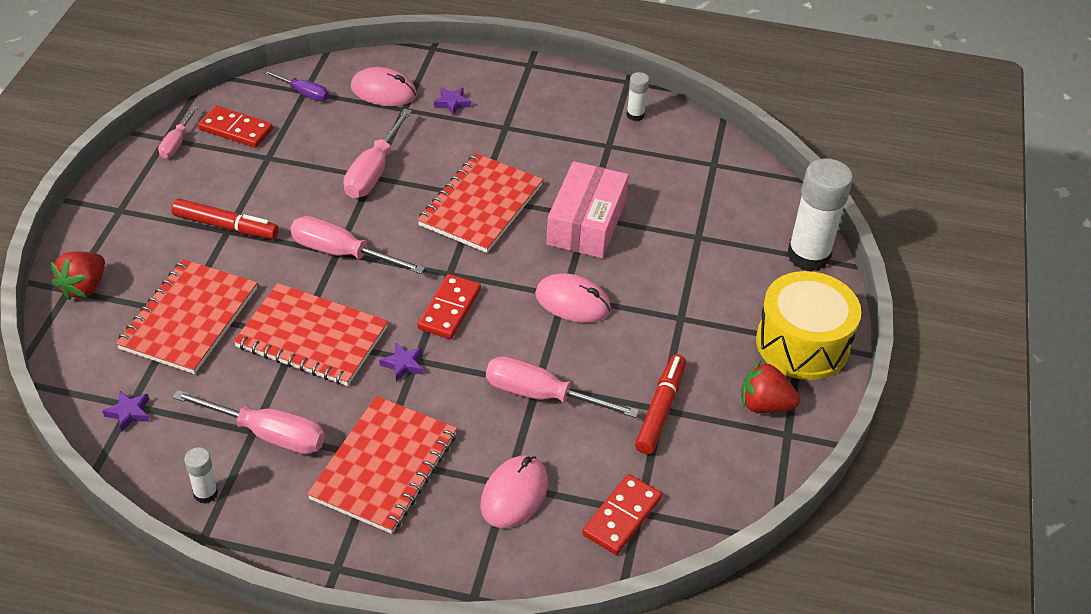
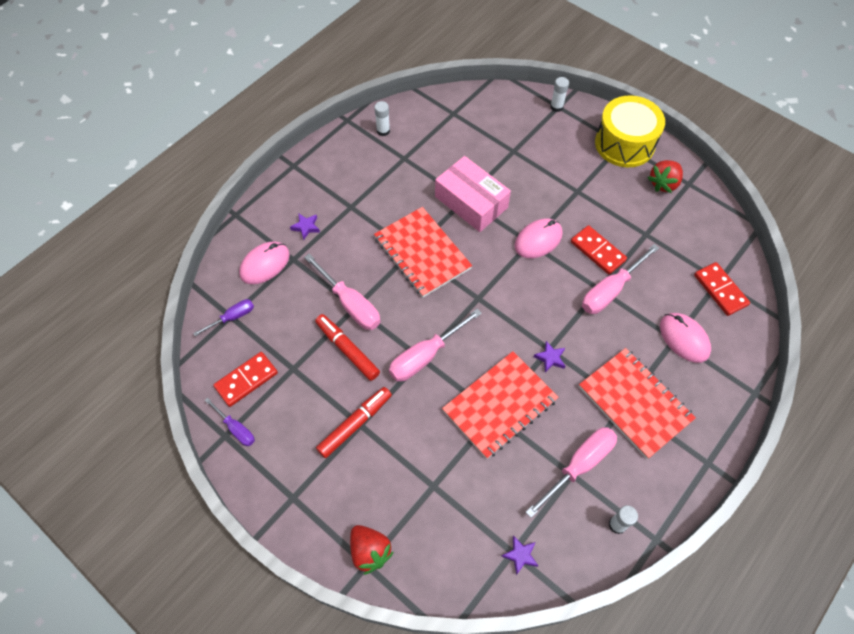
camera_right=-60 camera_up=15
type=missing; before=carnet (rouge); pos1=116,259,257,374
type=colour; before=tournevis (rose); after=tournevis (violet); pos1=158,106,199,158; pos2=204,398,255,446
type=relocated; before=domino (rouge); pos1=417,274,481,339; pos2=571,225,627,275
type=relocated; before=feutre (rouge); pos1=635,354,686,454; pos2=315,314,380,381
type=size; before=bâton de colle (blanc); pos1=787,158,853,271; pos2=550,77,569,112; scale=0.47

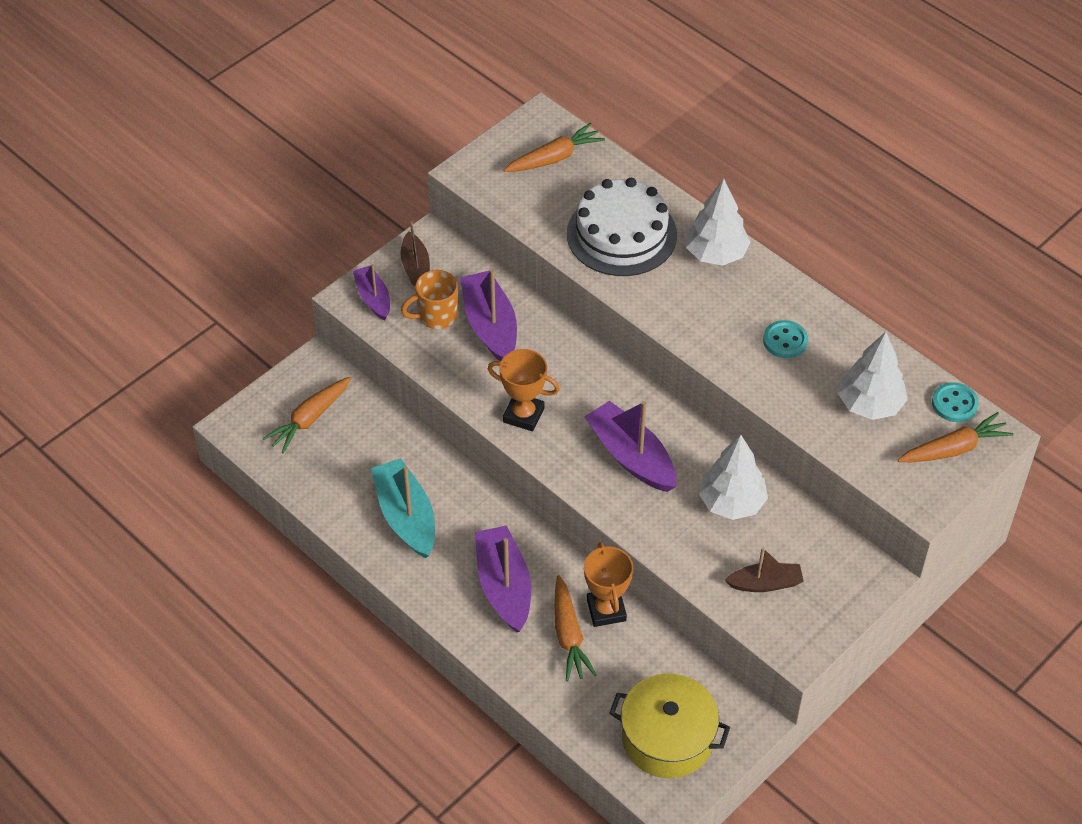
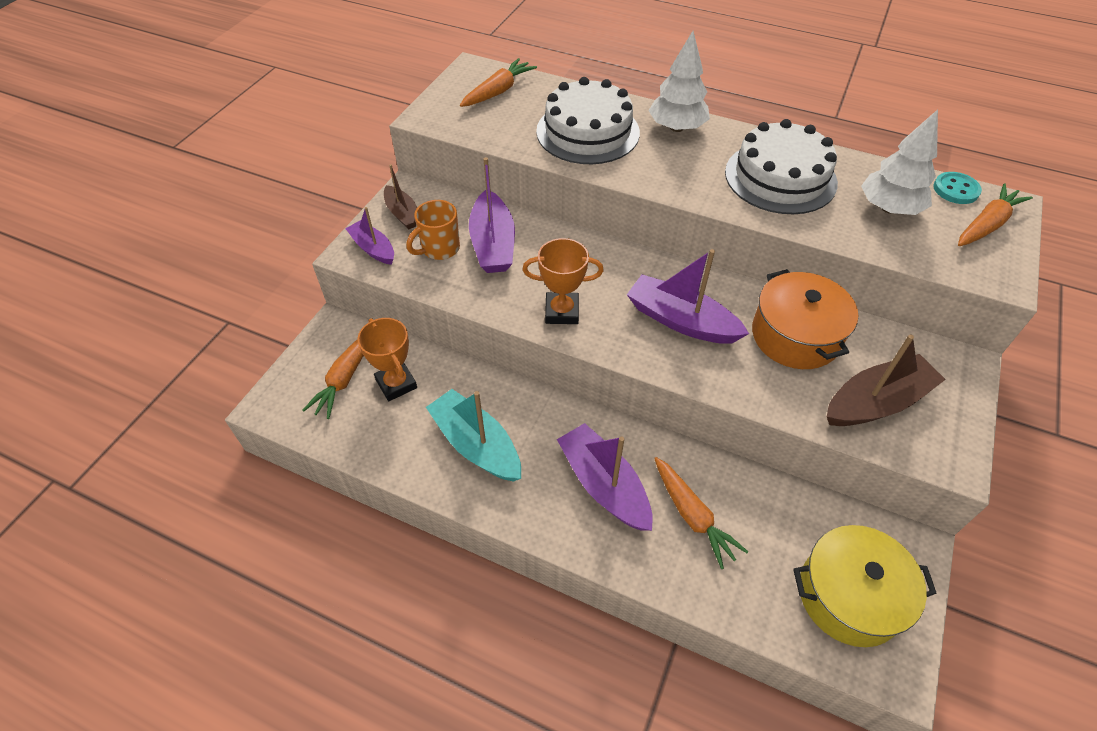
camera_right=-20 camera_up=0
type=spun; before=bateau (violet); pos1=460,269,517,361; pos2=469,157,515,273; turn=-150
type=relocated; before=trophée (orange); pos1=584,542,633,627; pos2=357,318,417,401
type=exchanged; before=arbre (blanc); after=marmite (orange); pos1=698,435,768,520; pos2=752,269,858,369
type=size; before=bateau (marron); pos1=725,548,804,592; pos2=827,334,946,426; scale=1.64
type=exchanged; before=bouton (turquoise); after=gâteau (blanc); pos1=763,320,808,358; pos2=725,119,838,214

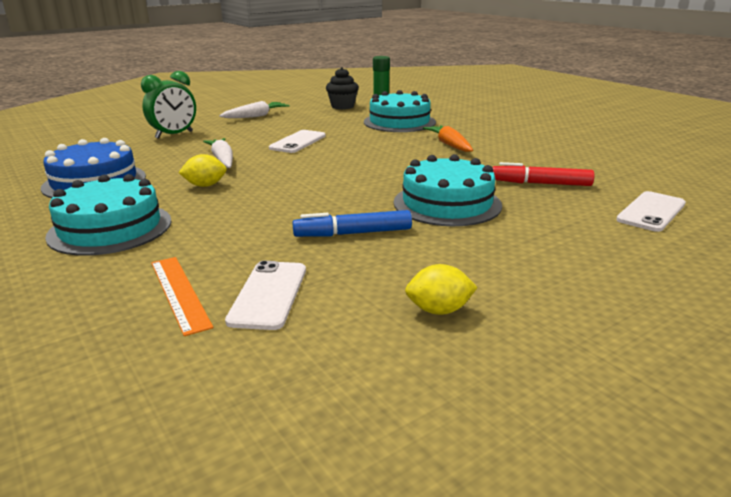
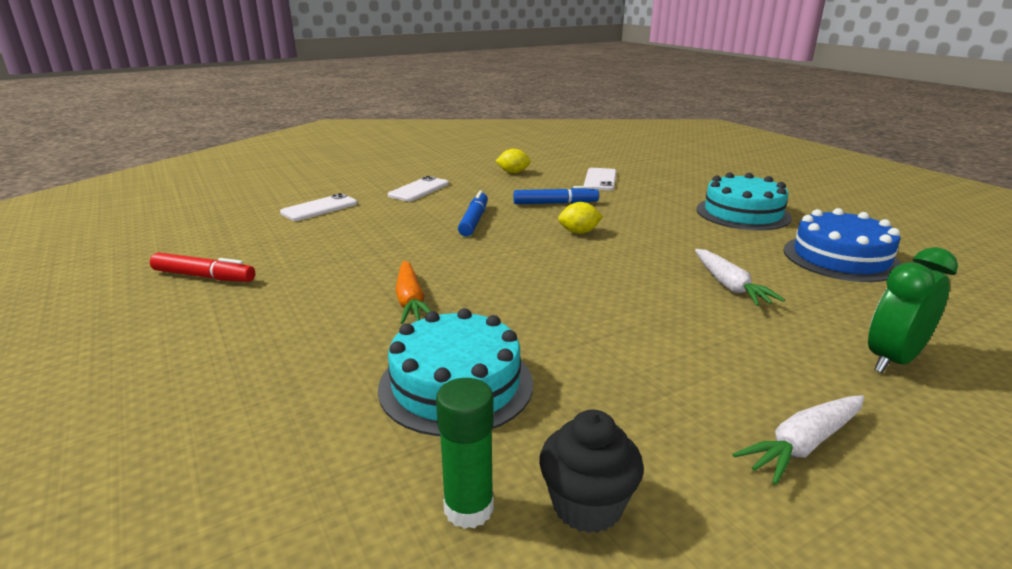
camera_right=-175 camera_up=0
type=missing; before=règle (orange); pos1=151,257,213,336
type=relocated; before=citron (jaune); pos1=178,154,227,187; pos2=558,202,603,234
type=relocated; before=téléphone (blanc); pos1=269,130,326,153; pos2=388,176,449,201
type=exchanged; before=gâteau (turquoise); after=feutre (bleu); pos1=394,154,502,226; pos2=458,190,488,236
type=relocated; before=feutre (rouge); pos1=492,162,594,186; pos2=150,253,255,282

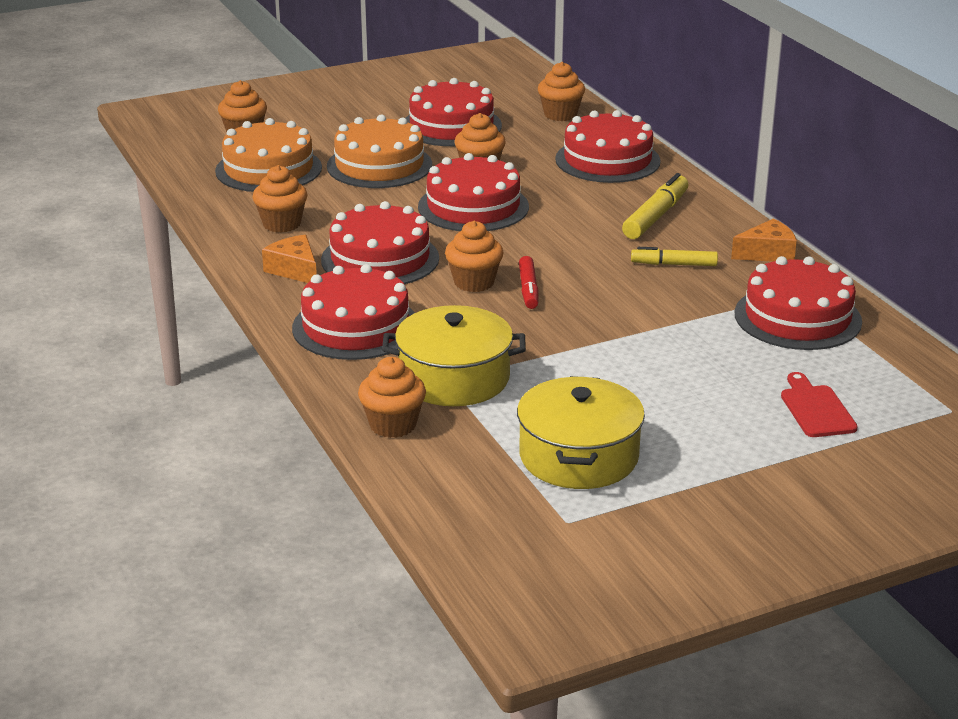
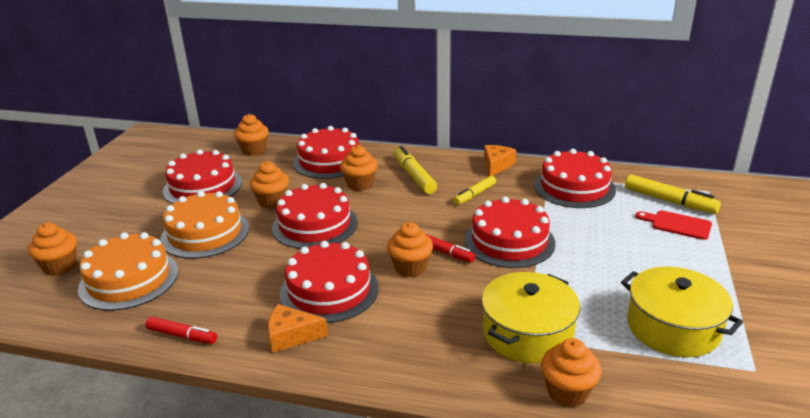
camera_right=-50 camera_up=0
type=relocated; before=muffin (orange); pos1=252,165,308,233; pos2=340,145,378,191
type=relocated; before=gâteau (rouge); pos1=292,264,415,360; pos2=464,197,555,268
type=appeared; after=feutre (rouge); pos2=145,317,217,344
type=appeared; after=feutre (jaune); pos2=625,174,721,214

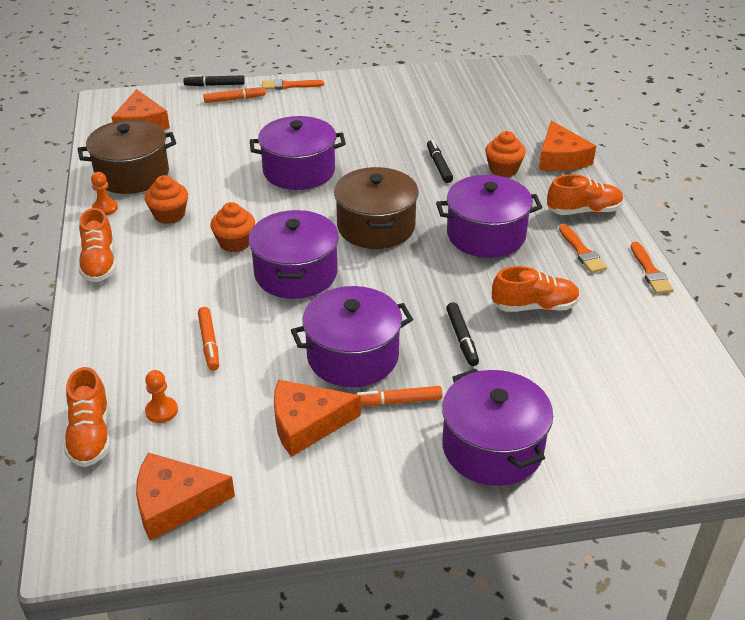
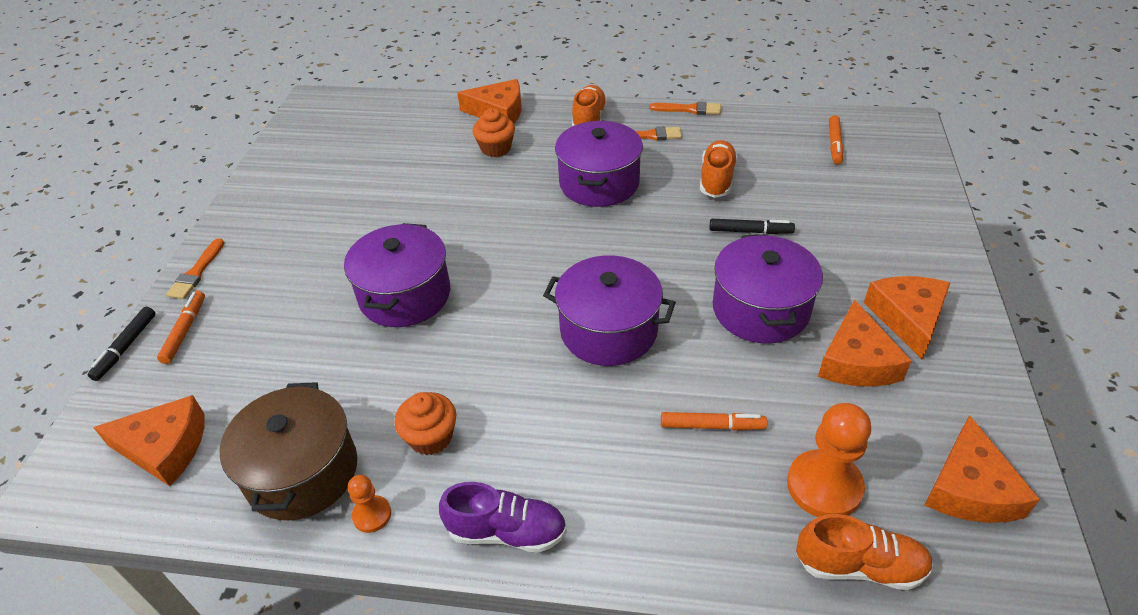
camera_right=-70 camera_up=5
type=colour; before=chaussure (orange); after=chaussure (violet); pos1=79,208,117,282; pos2=439,482,567,553
type=size; before=pion (orange); pos1=145,370,178,423; pos2=787,403,871,517; scale=1.91
type=missing; before=muffin (orange); pos1=210,202,255,252
type=missing; before=marmite (marron); pos1=334,167,419,249
type=relocated; before=feutre (orange); pos1=357,386,443,406; pos2=829,115,843,164
type=missing; before=feutre (noir); pos1=427,140,453,183
type=missing; before=marmite (violet); pos1=442,369,553,486
type=appeared; after=fromage (orange); pos2=864,276,950,359

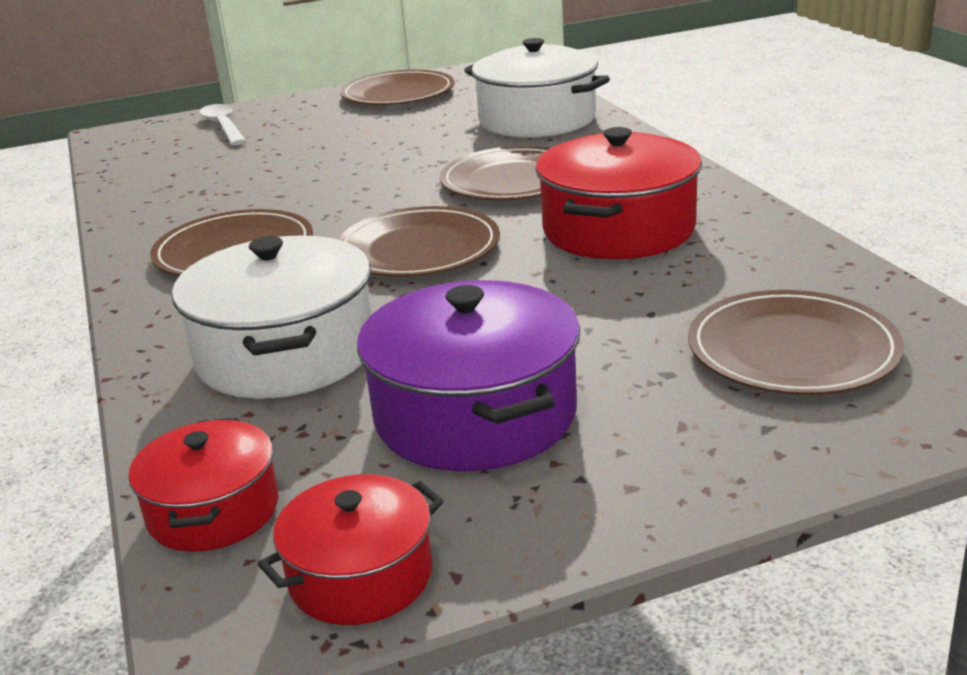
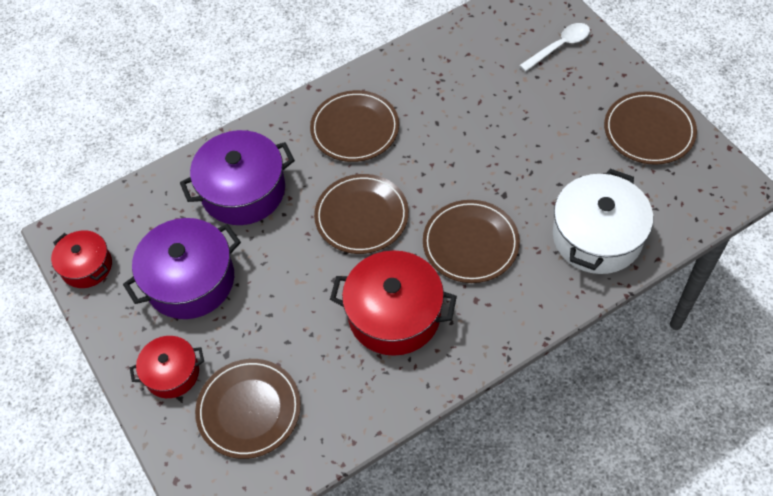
camera_right=80 camera_up=30
type=relocated; before=marmite (rouge); pos1=128,418,278,552; pos2=130,336,204,398
type=colour; before=marmite (blanc); after=marmite (violet); pos1=172,235,372,399; pos2=180,130,295,225

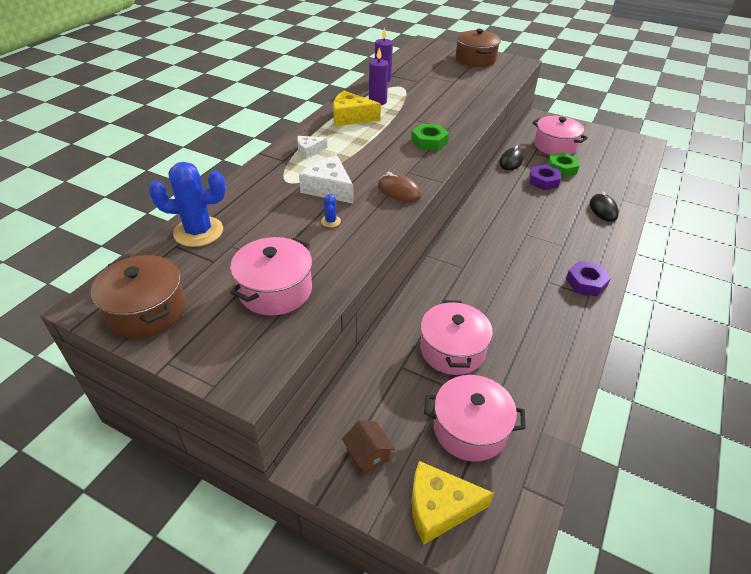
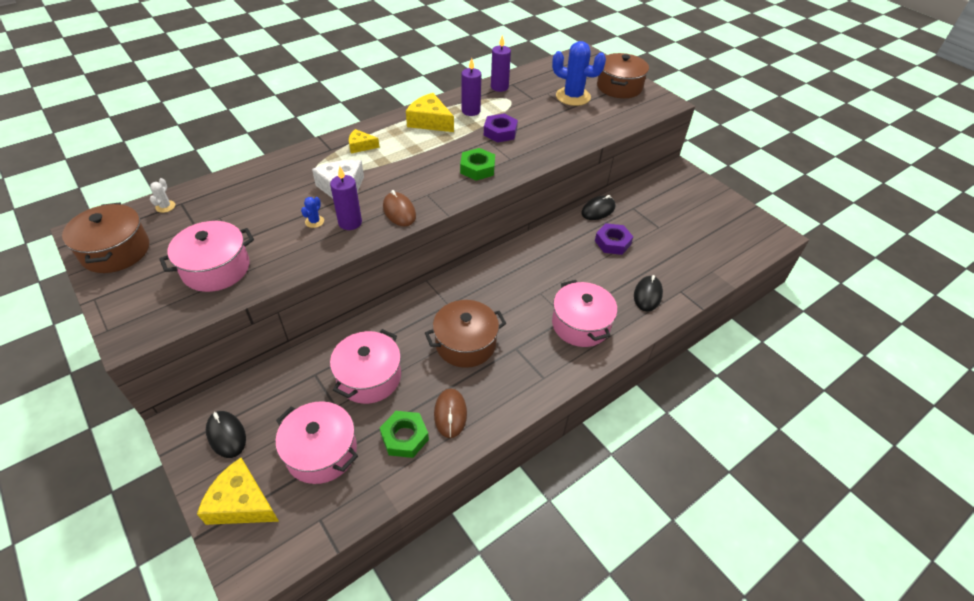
camera_right=25 camera_up=5
type=relocated; before=cactus (bleu); pos1=149,162,226,247; pos2=552,41,606,106
type=colour; before=fromage (blanc); after=fromage (jaune); pos1=297,136,328,159; pos2=349,129,380,154
type=exchanged; before=maison (marron); after=souris (noir); pos1=342,420,395,475; pos2=206,411,246,458
type=relocated; before=marmite (rose); pos1=532,116,588,155; pos2=552,280,617,347
type=relocated; before=écrou (vert); pos1=548,153,579,177; pos2=380,411,429,458
type=relocated; before=écrou (violet); pos1=566,261,611,296; pos2=484,113,518,143
type=appeared; after=cactus (blanc); pos2=150,178,175,213
type=appeared; after=bougie (violet); pos2=330,166,362,230
type=appeared; after=marmite (marron); pos2=425,300,506,368
type=appeared; after=souris (marron); pos2=434,388,467,438

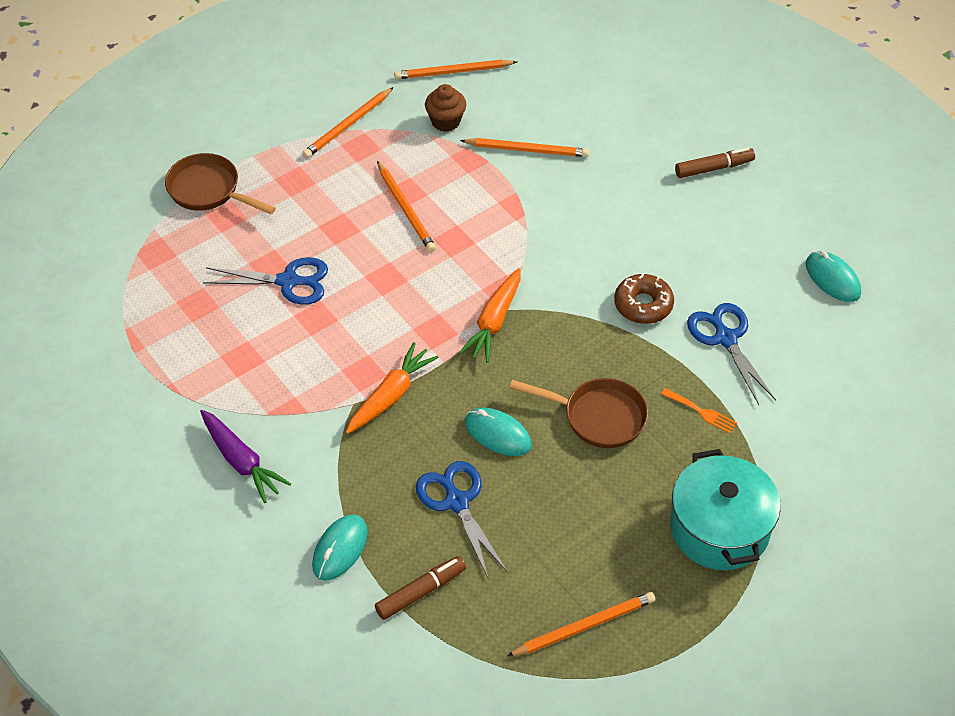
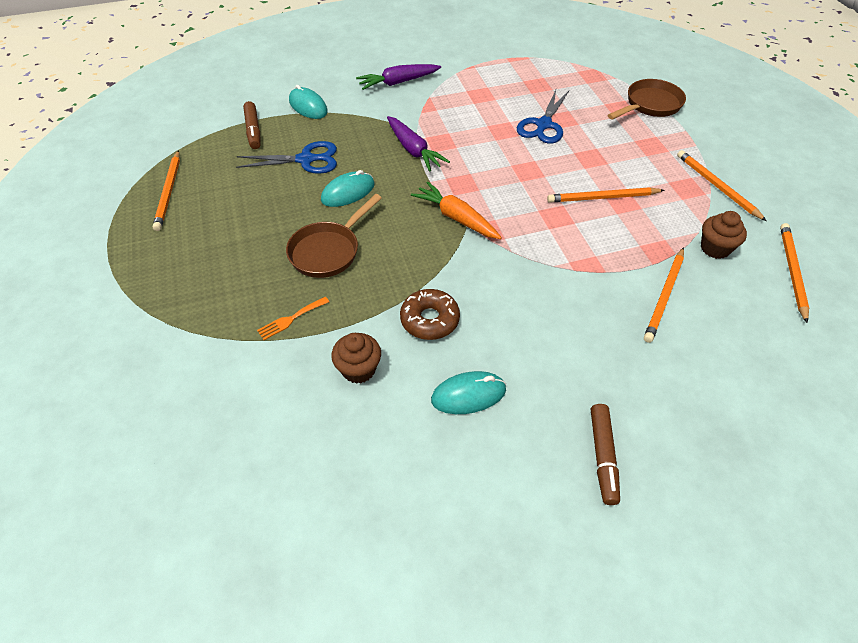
camera_right=110 camera_up=0
type=colour; before=carotte (orange); after=carotte (violet); pos1=346,342,439,434; pos2=387,116,450,172
type=missing; before=marmite (turquoise); pos1=670,449,781,570
type=exchanged; before=ciseaux (bleu); after=muffin (marron); pos1=687,303,776,405; pos2=331,333,381,384
type=relocated; before=souris (turquoise); pos1=806,251,861,302; pos2=431,371,506,414

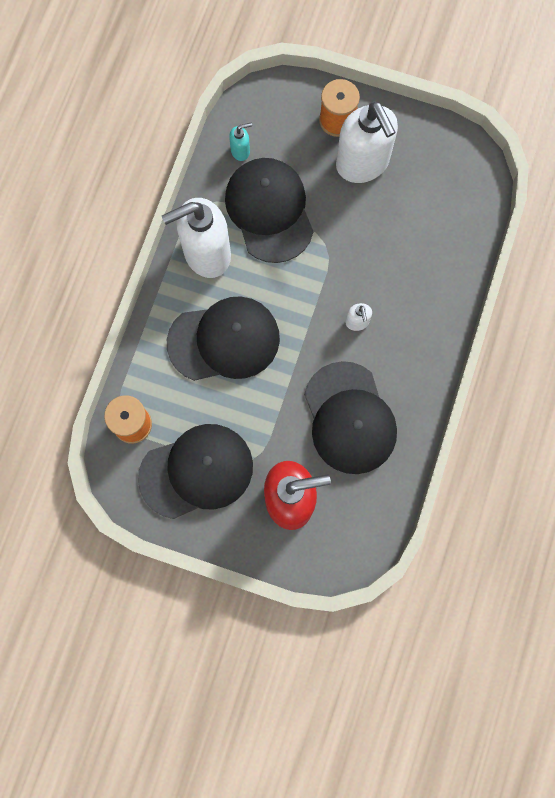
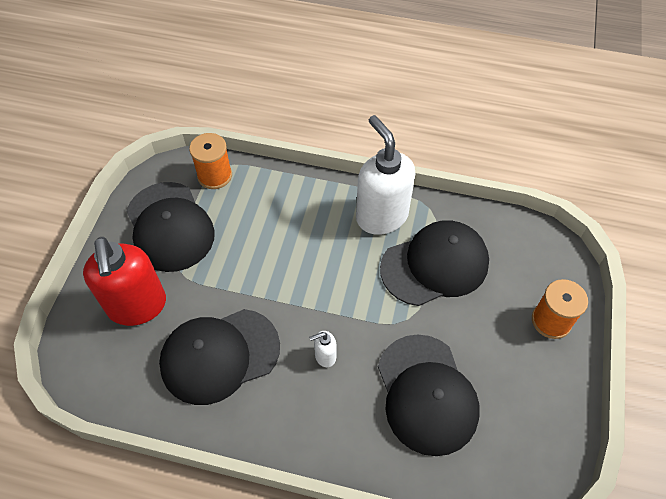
camera_right=85 camera_up=-20
type=relocated; before=casquette (noir); pos1=167,296,280,381; pos2=378,334,479,456
type=missing; before=distributeur de savon (turquoise); pos1=229,123,252,161
type=missing; before=distributeur de savon (blanc); pos1=336,101,398,183

